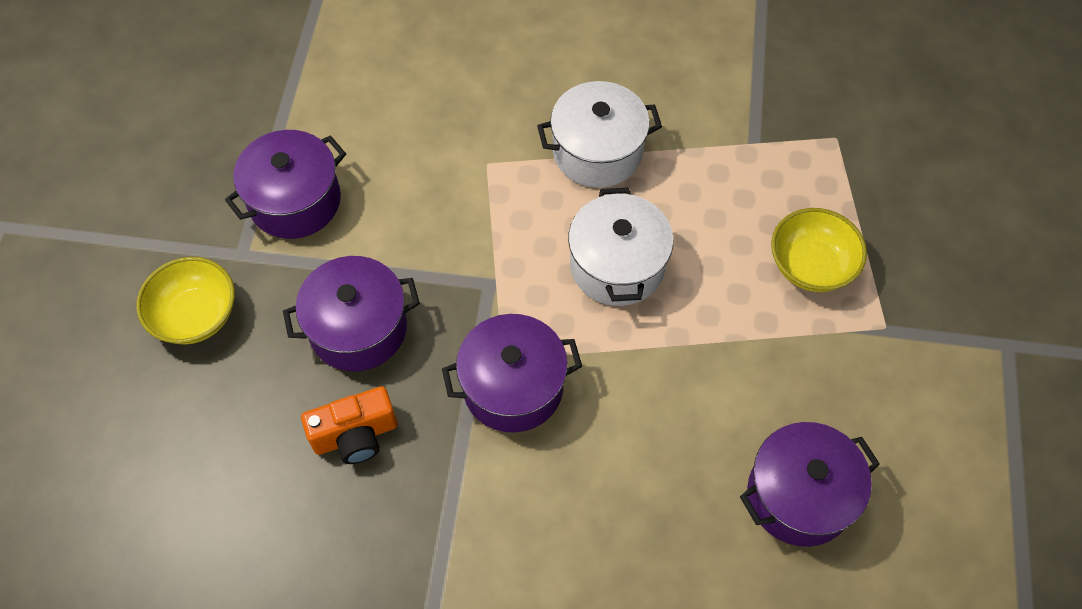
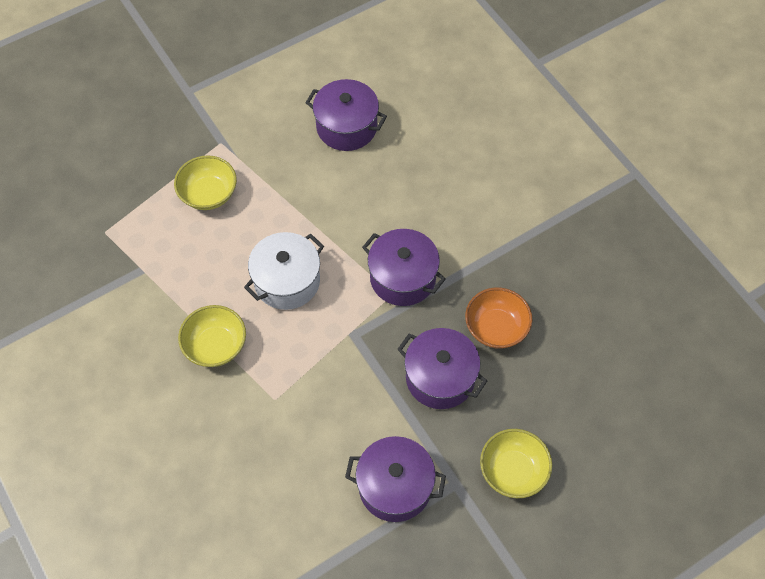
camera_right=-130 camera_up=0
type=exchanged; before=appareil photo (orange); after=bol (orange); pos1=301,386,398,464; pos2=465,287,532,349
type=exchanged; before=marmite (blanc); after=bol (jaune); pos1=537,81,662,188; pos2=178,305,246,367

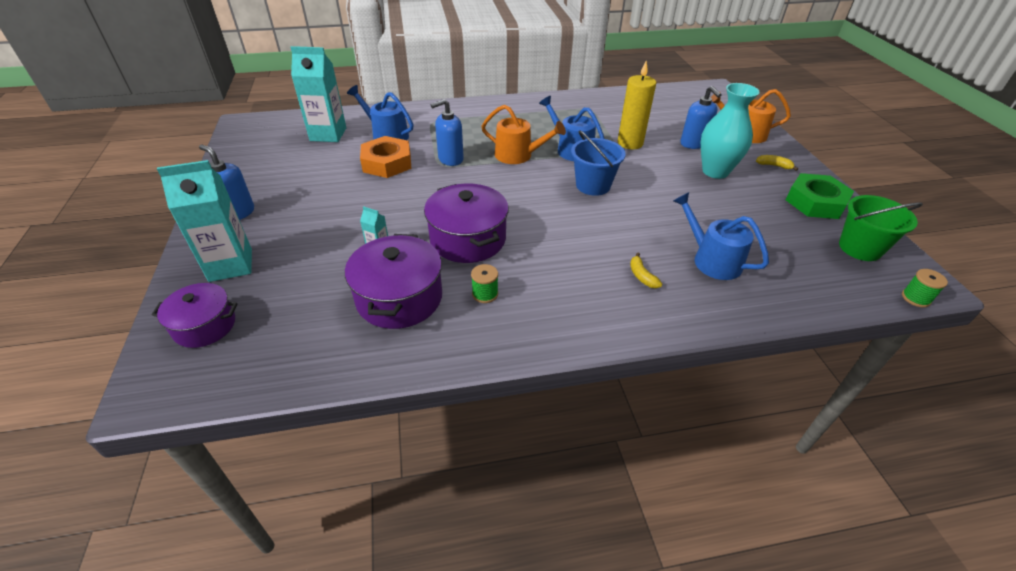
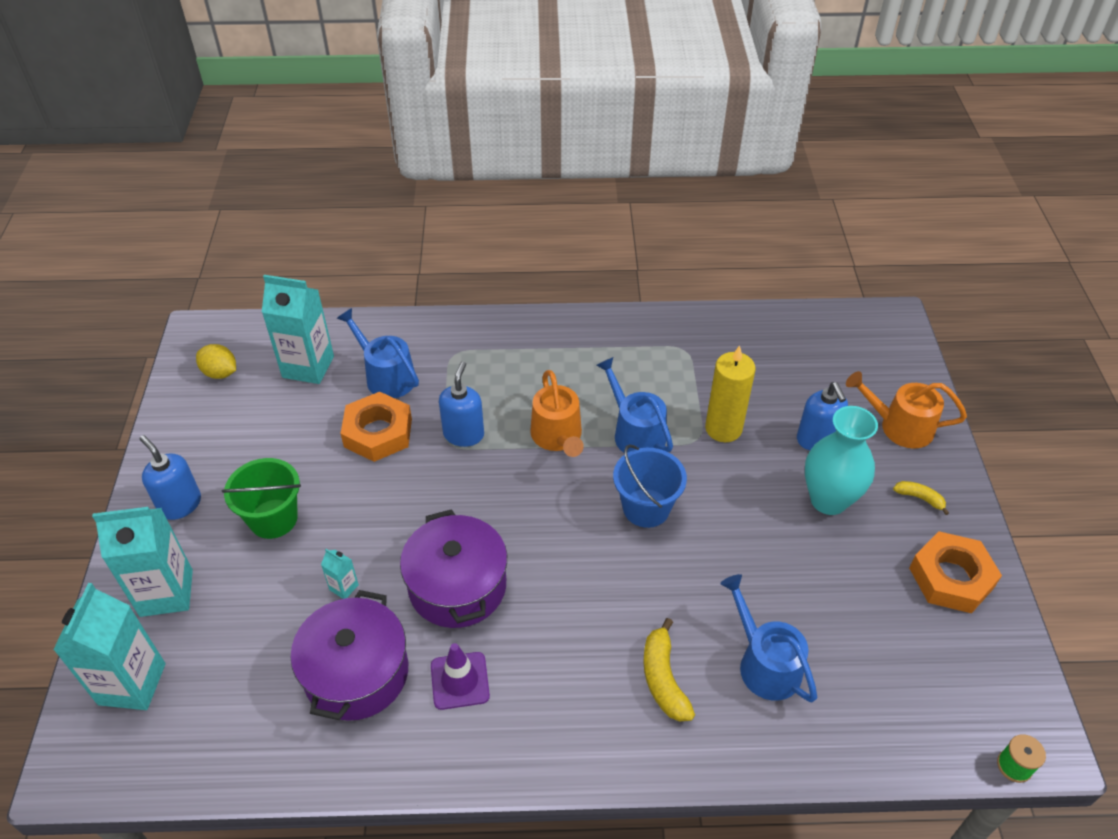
camera_right=10 camera_up=5
type=exchanged; before=marmite (violet); after=brique de lait (turquoise); pos1=152,283,237,348; pos2=53,583,166,710
type=spun; before=distributeur de savon (bleu); pos1=431,99,464,166; pos2=439,362,484,447; turn=120
type=exchanged; before=bobine (vert); after=cône de chantier (violet); pos1=471,264,498,303; pos2=431,643,490,710
type=spun; before=arrosoir (orange); pos1=481,105,566,164; pos2=530,370,584,457; turn=45
type=size; before=banane (jaune); pos1=630,252,662,288; pos2=643,618,695,722; scale=1.69
type=colour; before=écrou (vert); after=écrou (orange); pos1=786,173,854,219; pos2=909,531,1002,613
type=relocated; before=seau (vert); pos1=839,195,923,261; pos2=222,458,301,539
type=appeared; after=citron (jaune); pos2=196,344,236,379

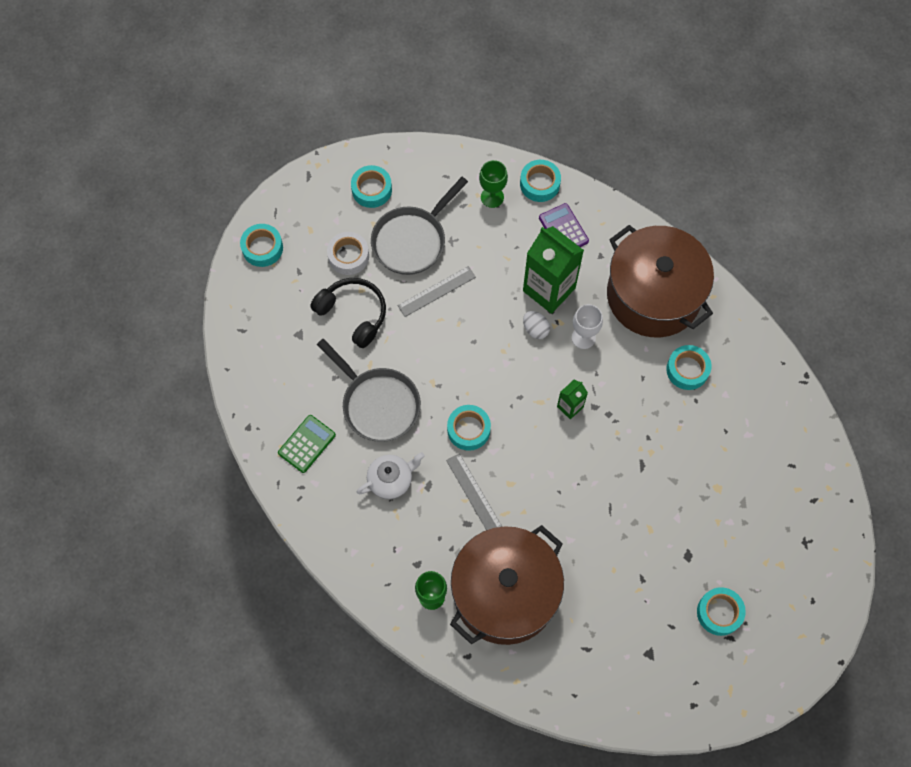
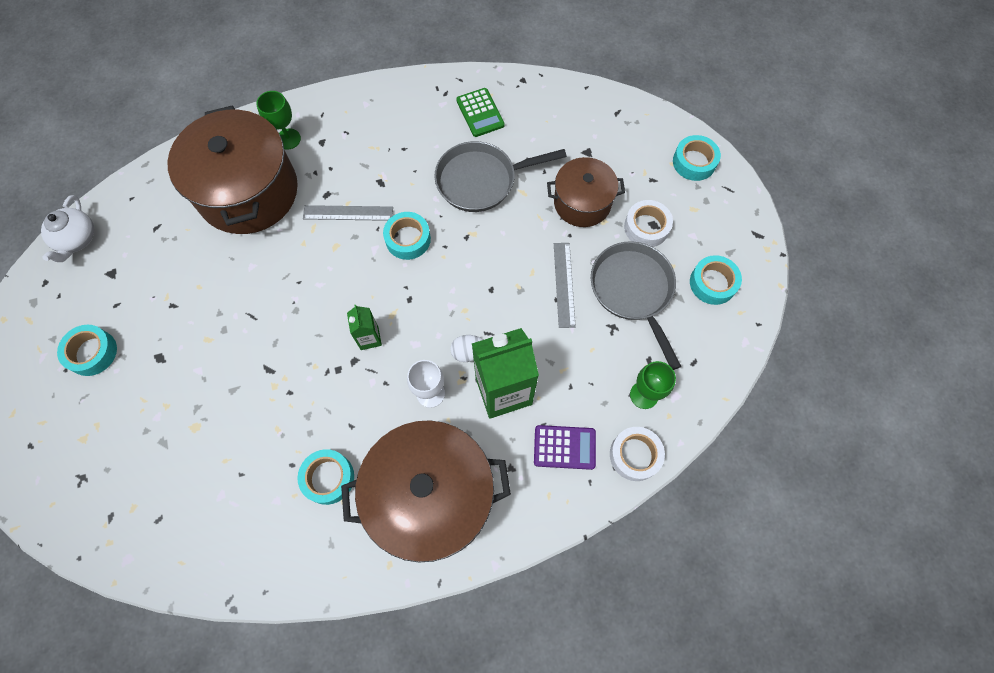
camera_right=120 camera_up=0
type=exchanged; before=casque audio (noir); after=marmite (marron); pos1=310,278,386,348; pos2=547,157,625,227
type=relocated; before=théière (blanc); pos1=357,452,425,499; pos2=41,195,94,262
type=colour; before=ruban adhésif (turquoise); after=ruban adhésif (blanc); pos1=520,160,561,202; pos2=610,427,665,481

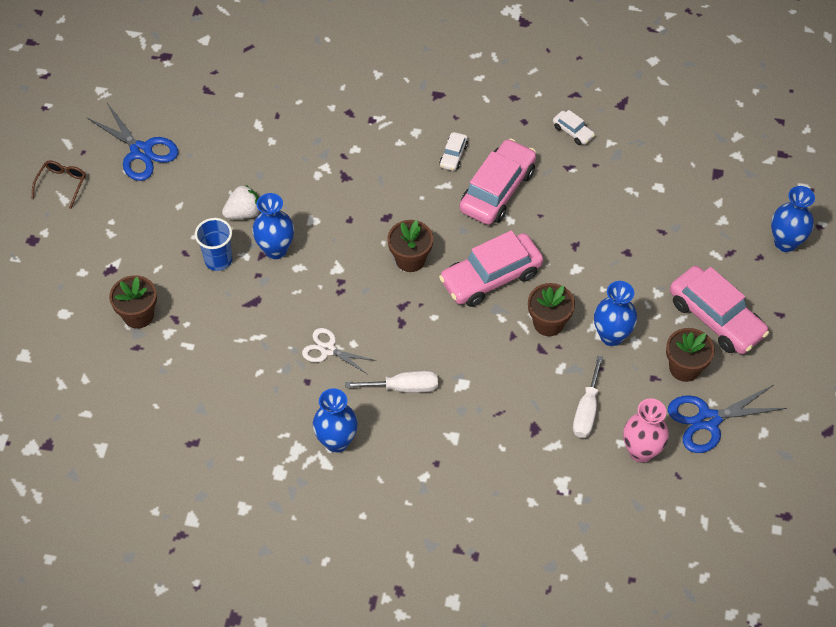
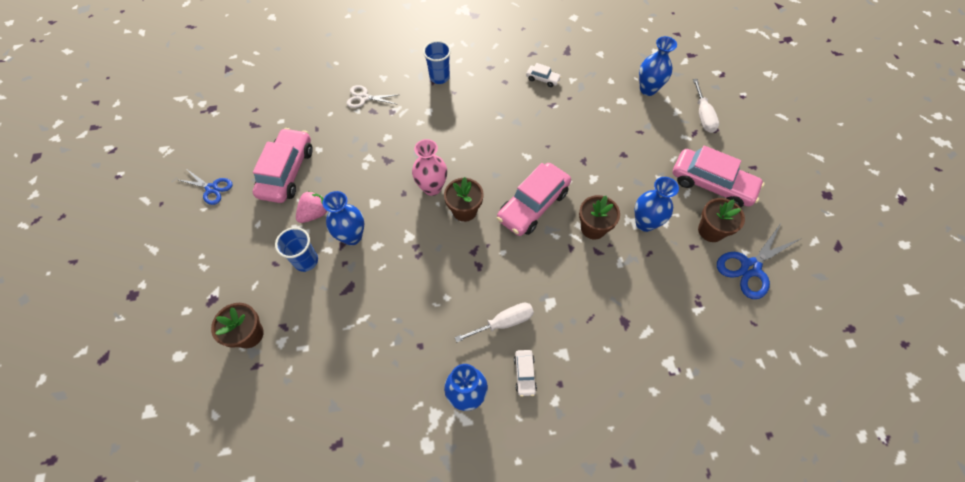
camera_right=-20 camera_up=5
type=missing; before=lunettes (marron); pos1=32,161,86,209
type=size; before=ciseaux (bleu); pos1=86,103,178,181; pos2=176,170,233,205; scale=0.64
type=colour; before=fraise (blanc); after=fraise (rose); pos1=222,185,259,219; pos2=296,191,327,223
type=relocated; before=ciseaux (blanc); pos1=302,328,376,374; pos2=347,85,398,108
type=relocated; before=voiture (blanc); pos1=440,132,468,171; pos2=514,350,537,397
type=relocated; before=voiture (rose); pos1=460,138,536,225; pos2=253,128,313,203
type=relocated; before=tournevis (blanc); pos1=573,356,603,438; pos2=693,79,719,133
type=relocated; before=vase (rose); pos1=623,398,669,463; pos2=412,139,447,196
type=relocated; before=vase (bleu); pos1=771,186,815,252; pos2=639,36,677,96
type=appeared; after=gobelet (bleu); pos2=423,41,451,84

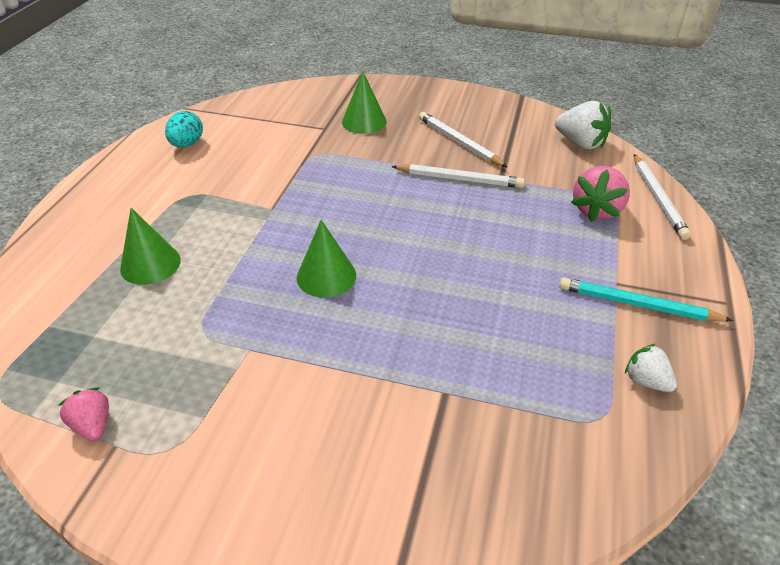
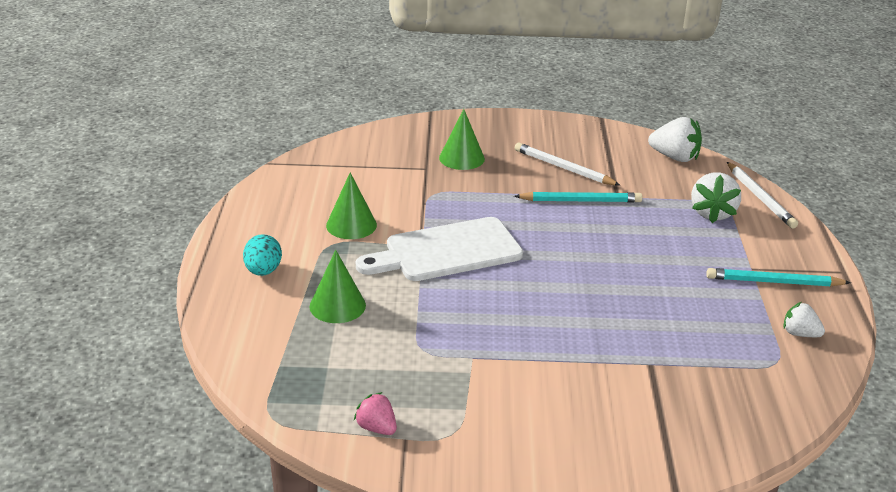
camera_right=-15 camera_up=-10
type=relocated; before=œuf (turquoise); pos1=165,111,203,147; pos2=243,234,282,276
type=relocated; before=cône (vert); pos1=296,219,356,298; pos2=326,173,377,239
type=colour; before=crayon (blanc); after=crayon (turquoise); pos1=391,164,525,188; pos2=514,192,642,203
type=colour; before=fraise (rose); after=fraise (blanc); pos1=571,166,630,222; pos2=691,172,741,223
type=appeared; after=planche à découper (blanc); pos2=356,217,523,281

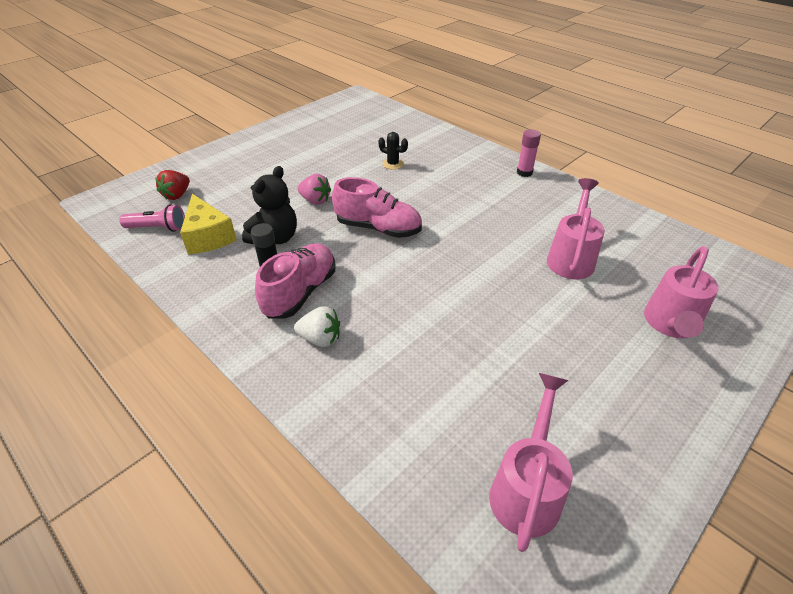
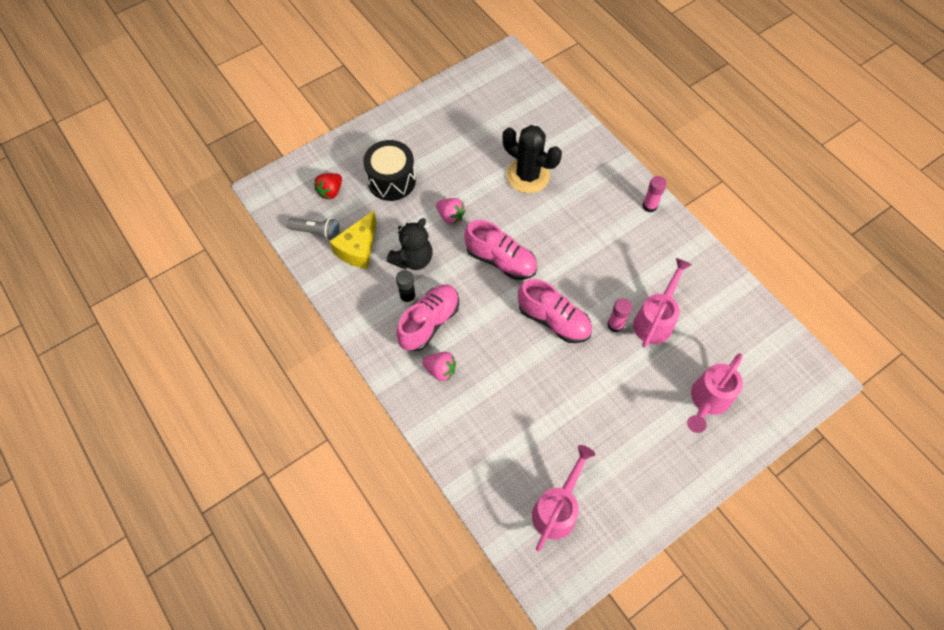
camera_right=10 camera_up=20
type=colour; before=lampe de poche (rose); after=lampe de poche (gris); pos1=119,204,185,232; pos2=287,218,339,240
type=spun; before=fromage (jaune); pos1=180,194,237,254; pos2=329,210,377,269; turn=45
type=colour; before=fraise (blanc); after=fraise (rose); pos1=294,307,340,347; pos2=422,352,456,381
type=size; before=cactus (noir); pos1=378,132,408,170; pos2=503,125,562,193; scale=2.14
type=appeared; after=tambour (noir); pos2=363,140,416,201
type=appeared; after=chaussure (rose); pos2=518,279,592,343
type=appeared; after=bâton de colle (rose); pos2=607,298,632,333

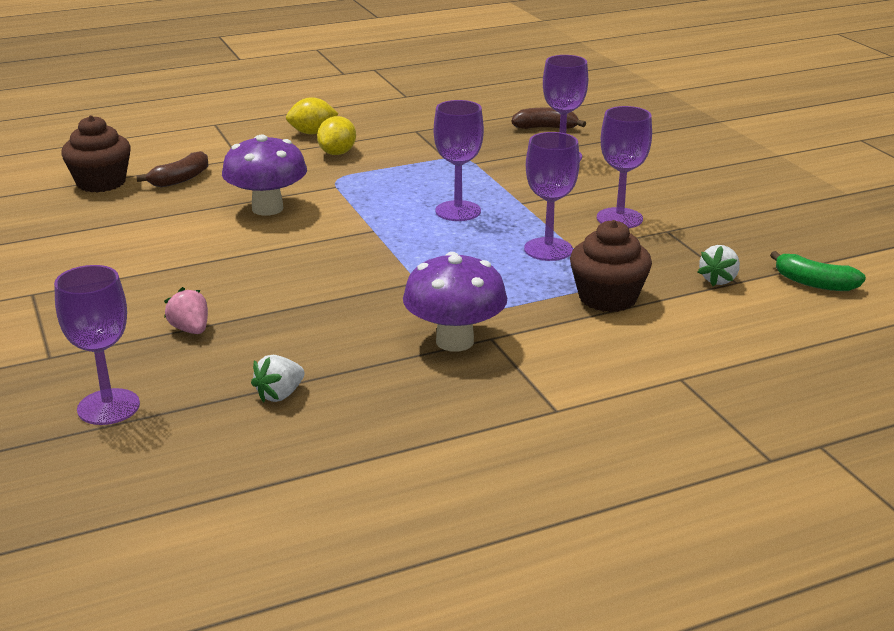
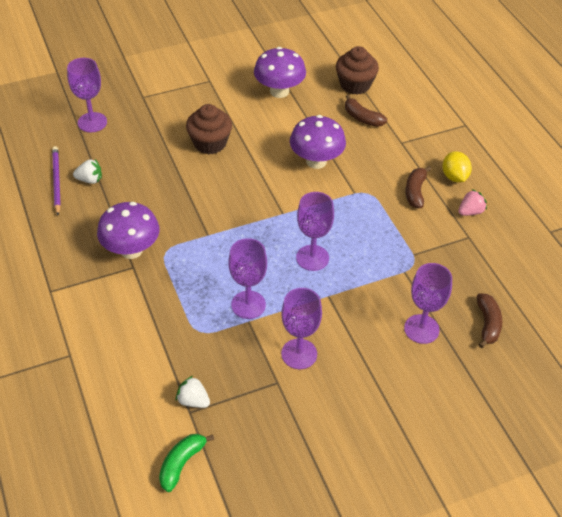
camera_right=90 camera_up=20
type=relocated; before=fraise (rose); pos1=164,287,208,334; pos2=458,189,487,216
type=spun; before=fraise (blanc); pos1=251,355,305,402; pos2=73,159,102,184; turn=135
type=exchanged; before=citron (jaune); after=banane (marron); pos1=317,116,356,155; pos2=406,166,431,208
type=relocated; before=muffin (marron); pos1=570,220,652,312; pos2=186,104,232,154
type=appeared; after=crayon (violet); pos2=52,146,61,215
type=appeared; after=champignon (violet); pos2=254,47,306,98

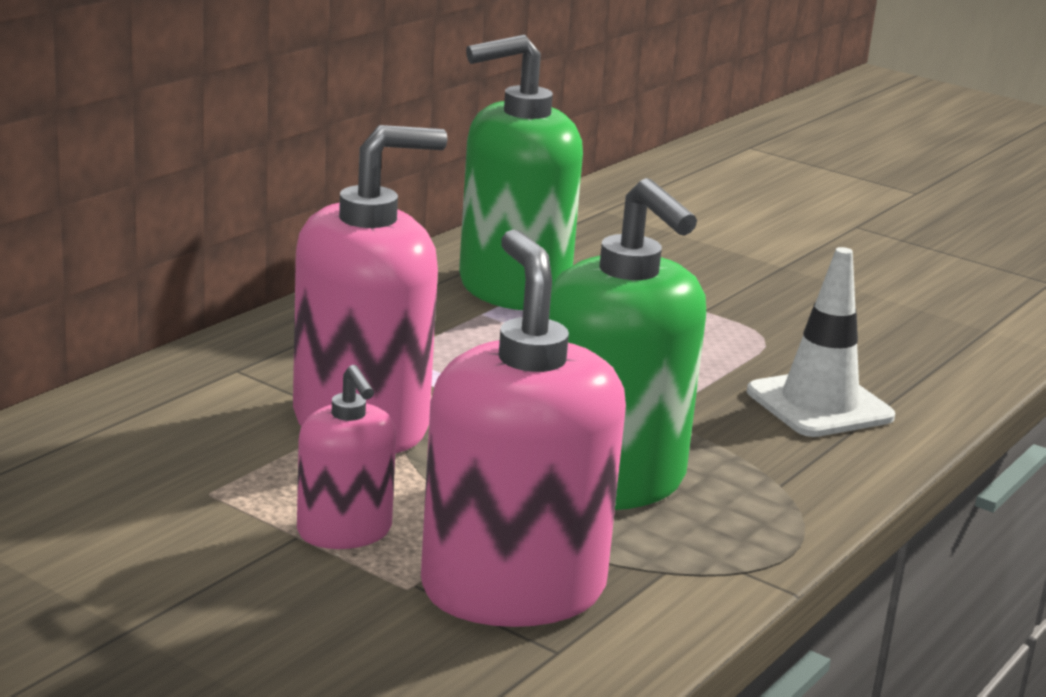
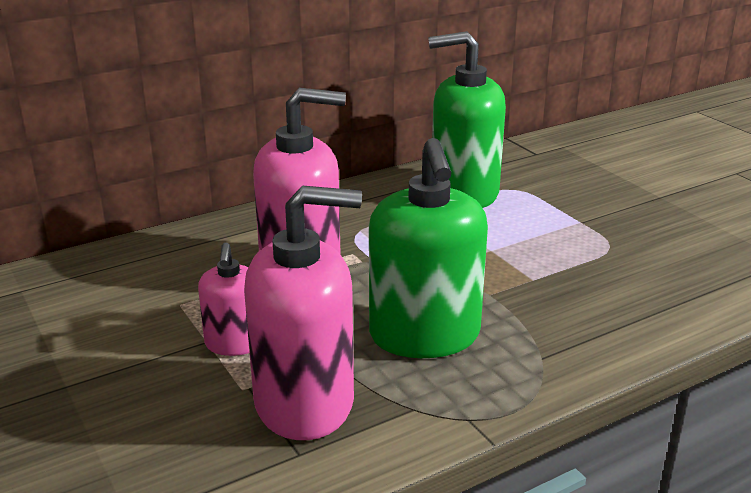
camera_right=25 camera_up=5
type=spun; before=distributeur de savon (rose); pos1=421,229,626,627; pos2=244,185,362,440; turn=75
type=missing; before=cône de chantier (blanc); pos1=747,247,895,437

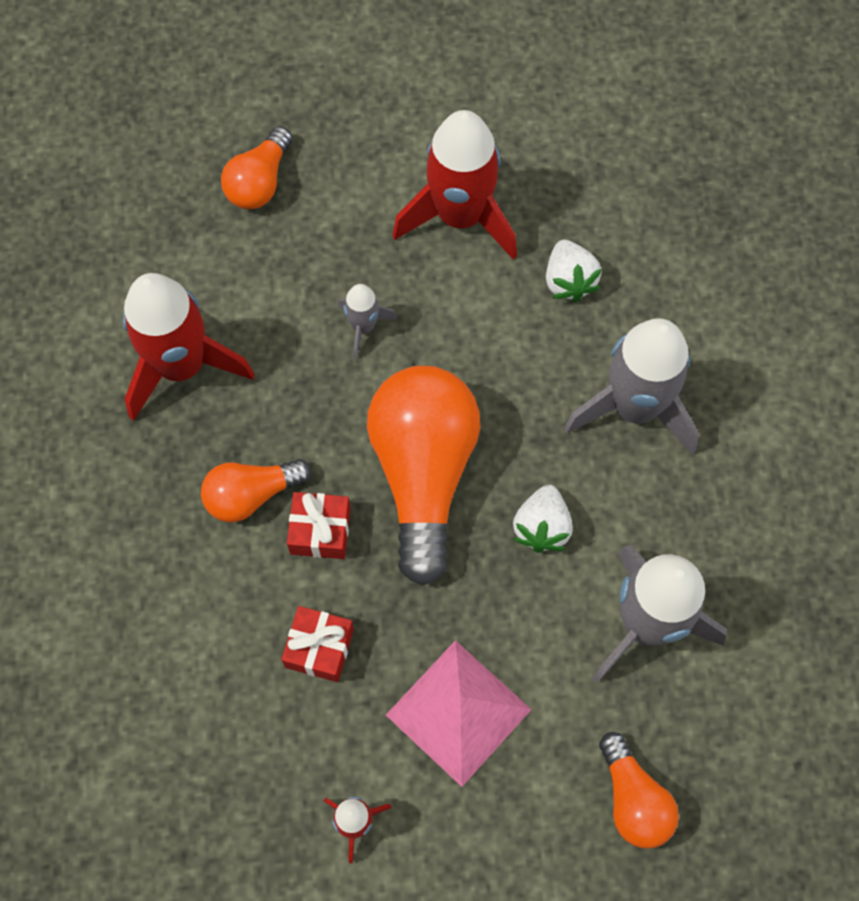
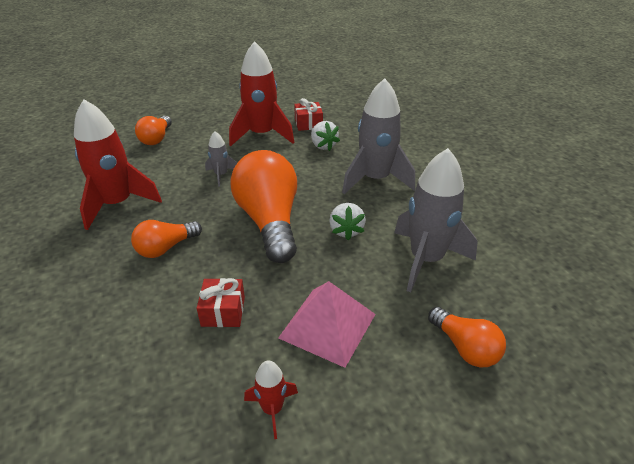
camera_right=-15 camera_up=-30
type=relocated; before=cadeau (rouge); pos1=287,492,351,559; pos2=294,98,323,131

